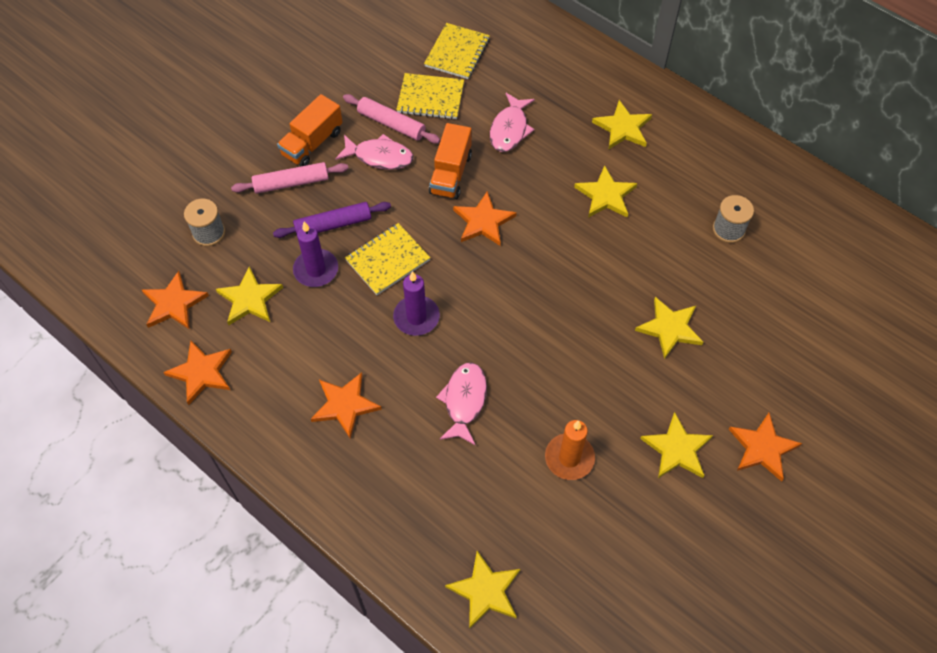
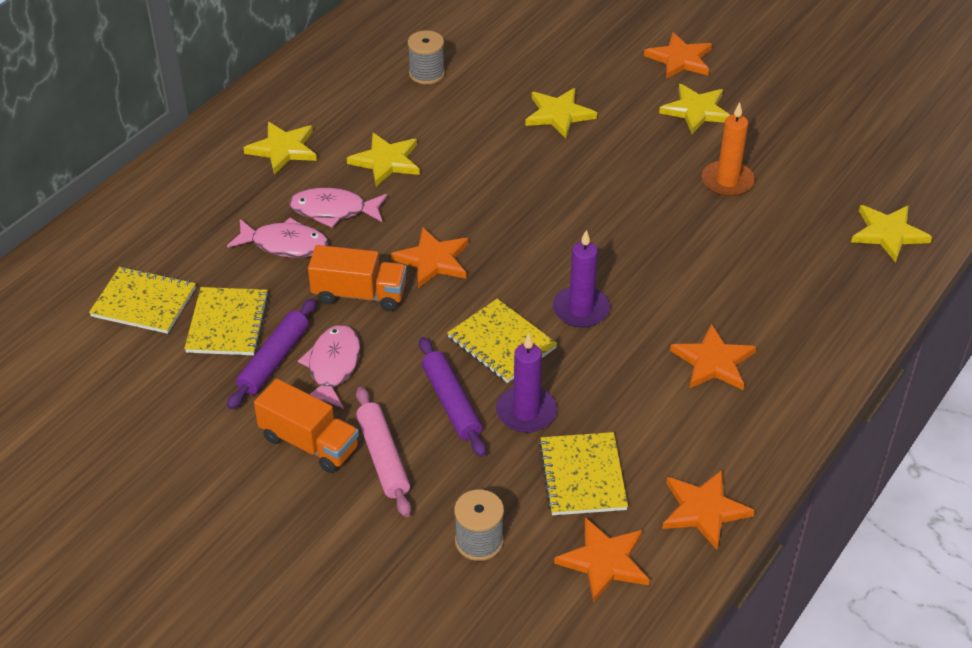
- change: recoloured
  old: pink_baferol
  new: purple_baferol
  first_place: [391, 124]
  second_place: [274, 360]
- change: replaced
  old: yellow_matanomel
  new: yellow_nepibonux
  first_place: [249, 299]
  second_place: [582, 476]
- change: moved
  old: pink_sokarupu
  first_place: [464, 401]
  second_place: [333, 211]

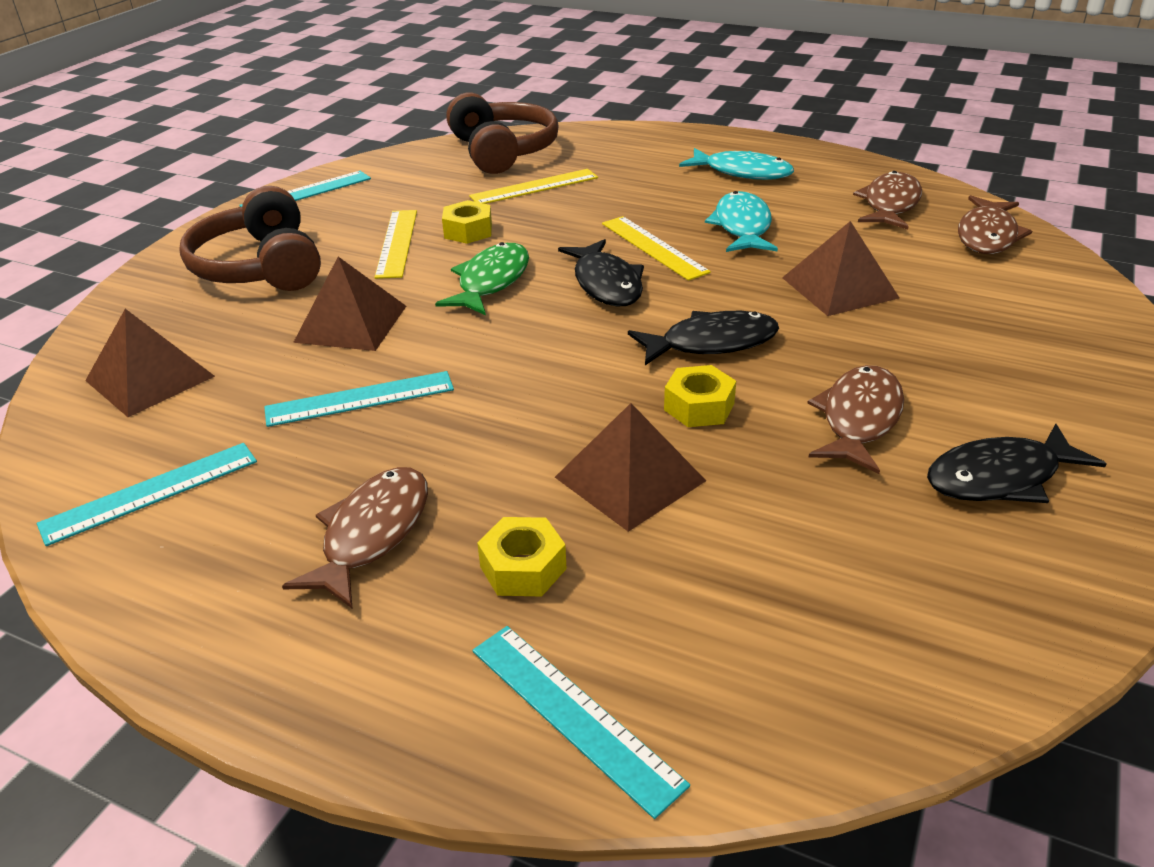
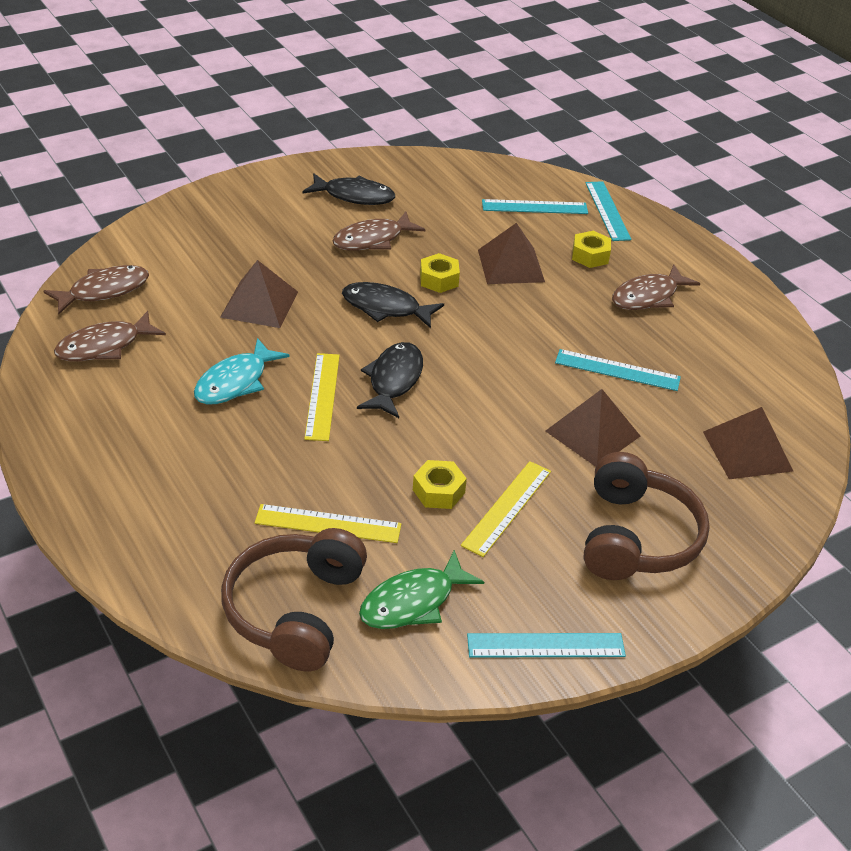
- change: removed
  old: turquoise_sokarupu
  first_place: [742, 172]
- change: moved
  old: green_sokarupu
  first_place: [491, 282]
  second_place: [413, 602]
- change: moved
  old: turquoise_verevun
  first_place: [151, 492]
  second_place: [534, 207]

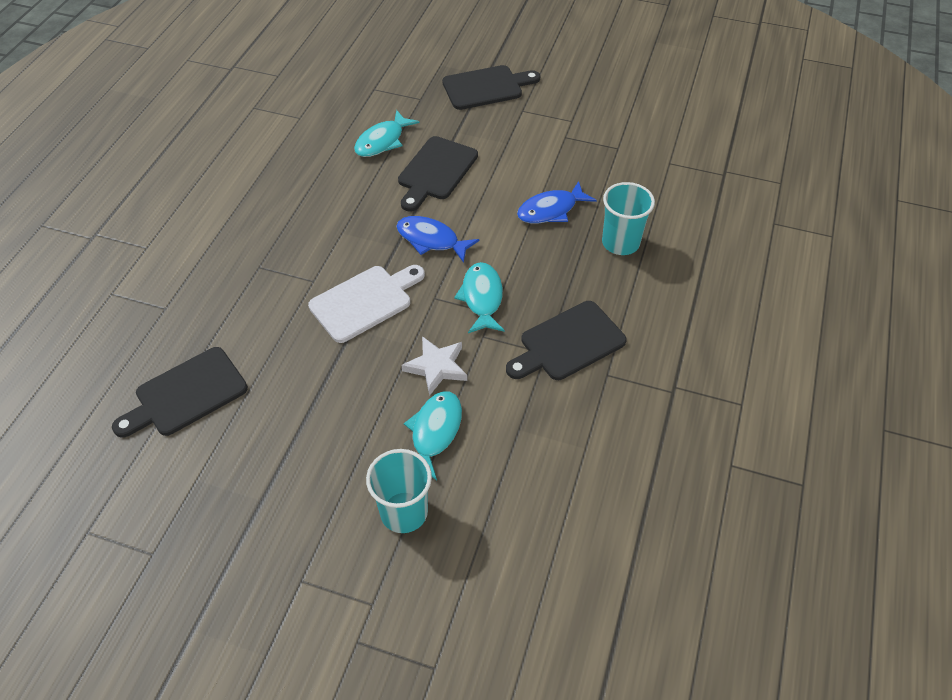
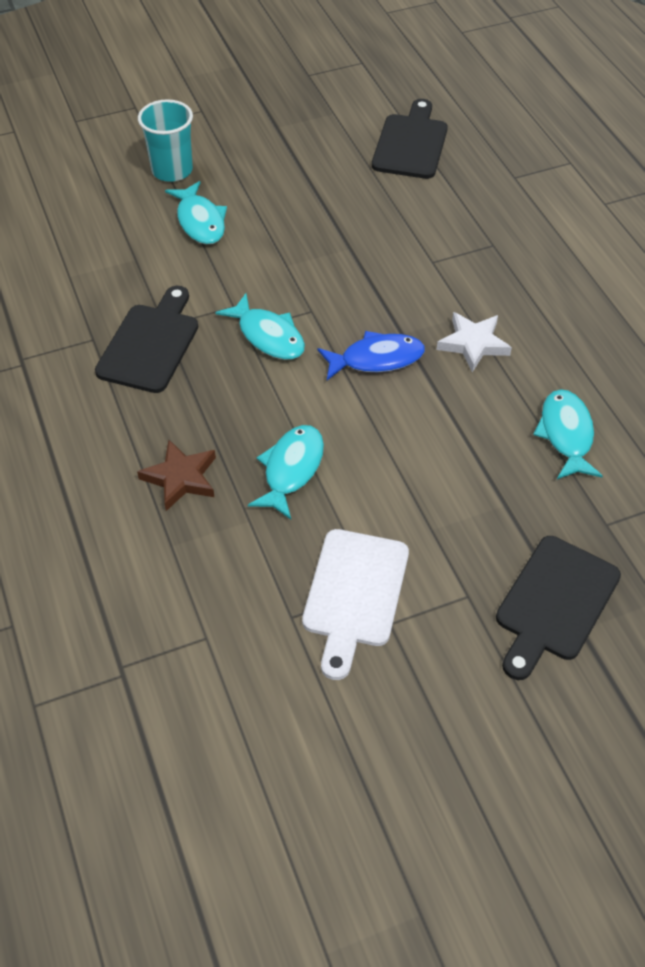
- change: removed
  old: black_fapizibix
  first_place: [436, 171]
- change: recoloured
  old: blue_sokarupu
  new: turquoise_sokarupu
  first_place: [551, 210]
  second_place: [291, 469]
- change: replaced
  old: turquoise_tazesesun
  new: brown_matanomel
  first_place: [620, 243]
  second_place: [181, 478]
- change: moved
  old: white_fapizibix
  first_place: [365, 301]
  second_place: [354, 594]
- change: moved
  old: white_matanomel
  first_place: [436, 367]
  second_place: [473, 344]

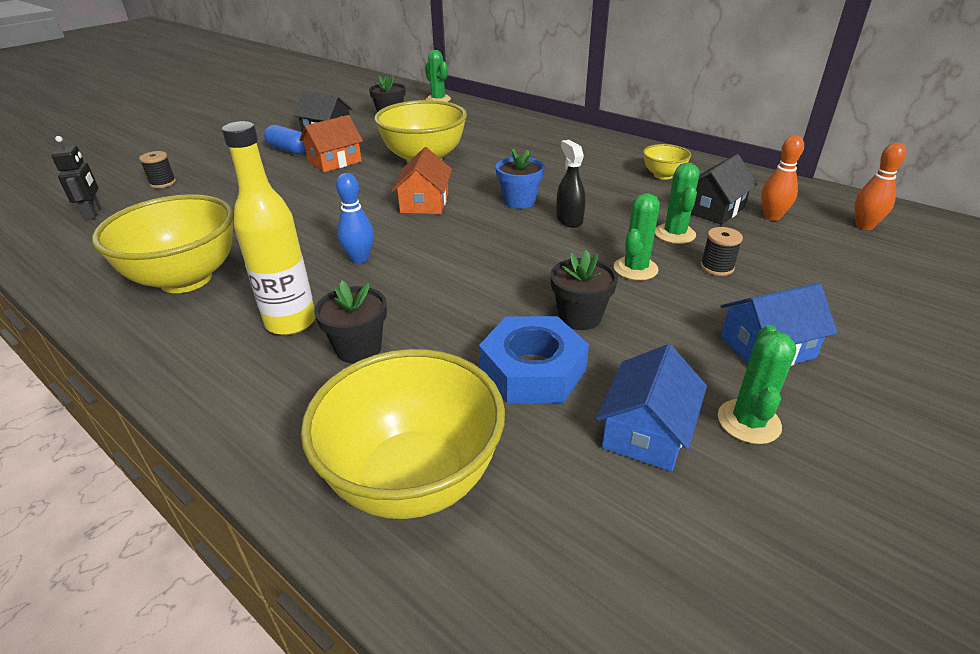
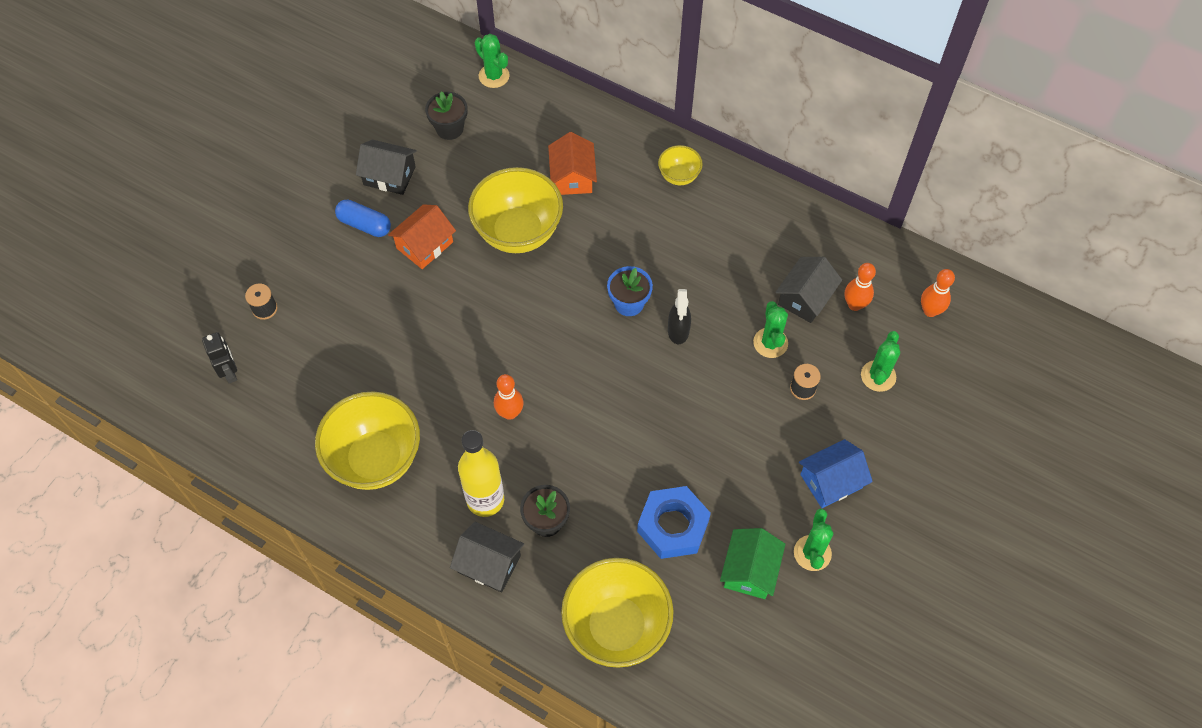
- change: turned
  old: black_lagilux
  first_place: [569, 220]
  second_place: [678, 330]
  degrees: -150
- change: moved
  old: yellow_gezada
  first_place: [663, 175]
  second_place: [679, 176]
- change: moved
  old: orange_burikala
  first_place: [424, 203]
  second_place: [572, 176]
- change: recoloured
  old: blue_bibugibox
  new: orange_bibugibox
  first_place: [359, 259]
  second_place: [510, 413]
- change: moved
  old: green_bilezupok
  first_place: [635, 269]
  second_place: [878, 376]
- change: removed
  old: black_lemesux
  first_place: [580, 317]
- change: recoloured
  old: blue_burikala
  new: green_burikala
  first_place: [646, 431]
  second_place: [750, 570]
- change: added
  new: black_burikala
  second_place: [489, 564]

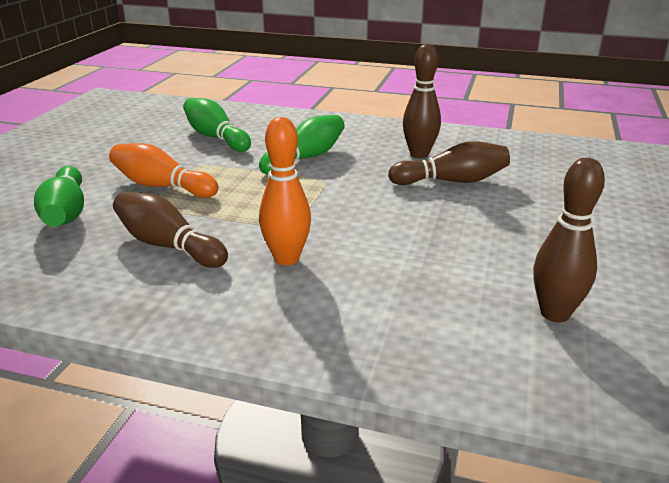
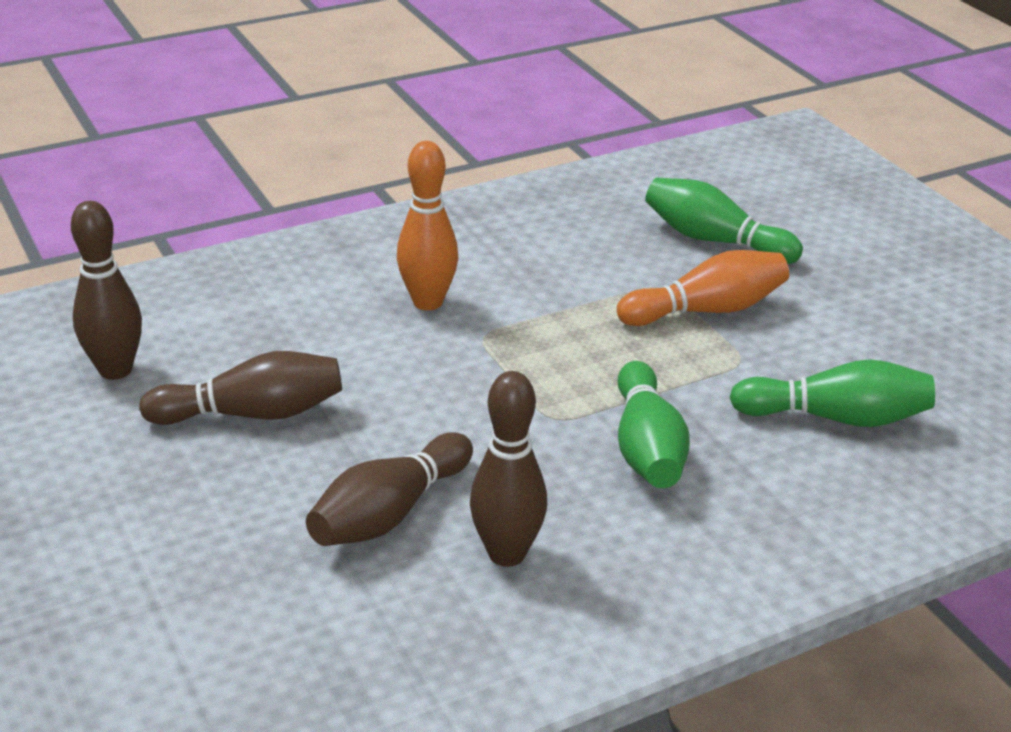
- change: moved
  old: brown_bibugibox
  first_place: [168, 245]
  second_place: [252, 414]

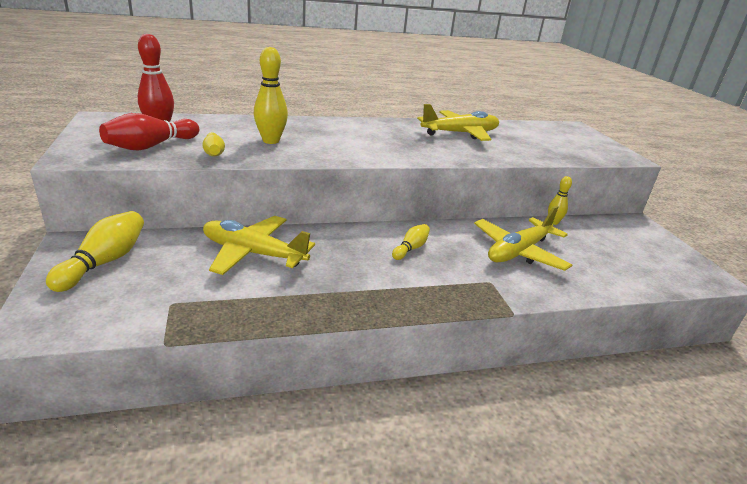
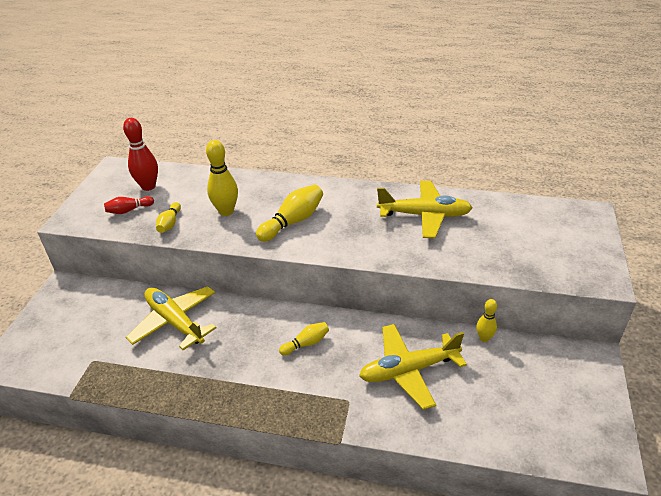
- change: resized
  old: red_bibugibox
  first_place: [151, 146]
  second_place: [129, 210]
  factor: 0.59
- change: moved
  old: yellow_bibugibox
  first_place: [104, 262]
  second_place: [293, 222]

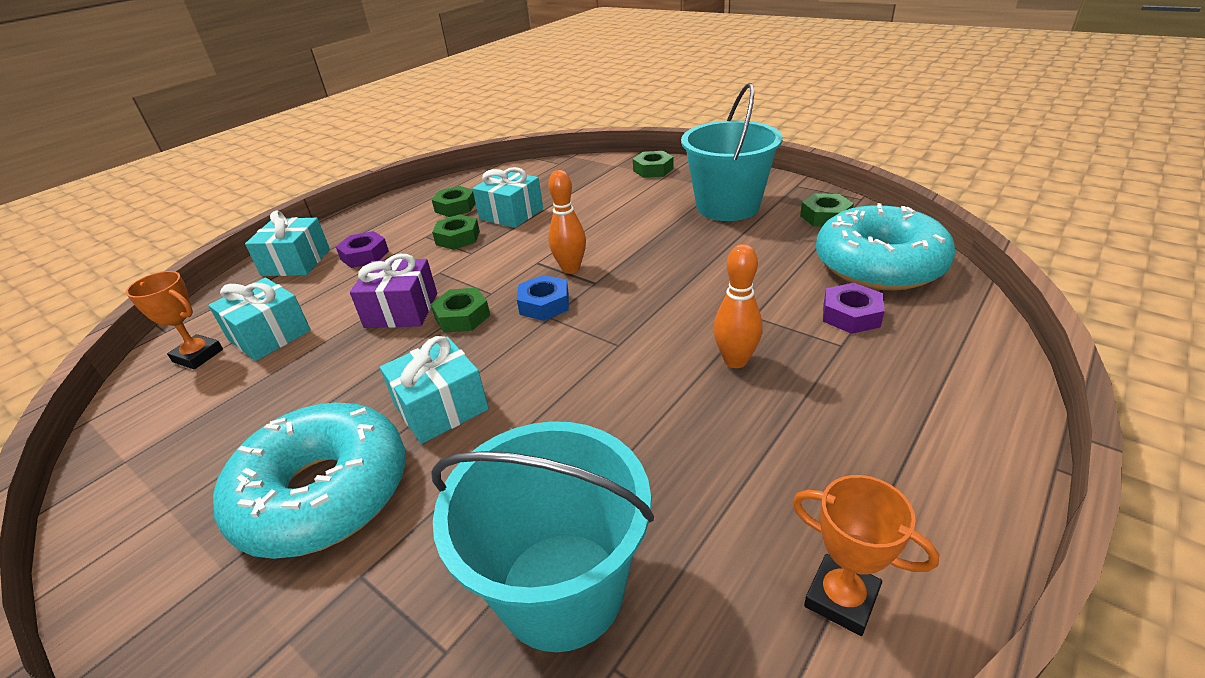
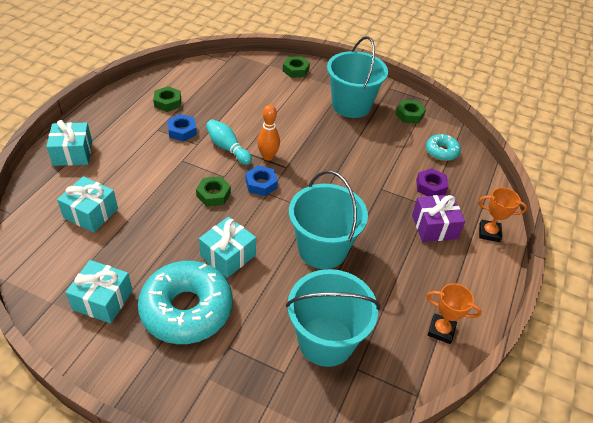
- change: moved
  old: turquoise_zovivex
  first_place: [511, 214]
  second_place: [103, 300]
- change: resized
  old: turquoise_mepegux
  first_place: [879, 264]
  second_place: [441, 151]
  factor: 0.5
- change: recoloured
  old: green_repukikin
  new: blue_repukikin
  first_place: [458, 238]
  second_place: [182, 131]
- change: removed
  old: purple_repukikin
  first_place: [365, 255]
- change: removed
  old: orange_bibugibox
  first_place: [735, 360]
- change: moved
  old: purple_zovivex
  first_place: [401, 310]
  second_place: [434, 226]
- change: moved
  old: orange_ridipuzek
  first_place: [198, 356]
  second_place: [489, 233]
- change: added
  new: turquoise_bibugibox
  second_place: [227, 148]
- change: added
  new: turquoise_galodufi
  second_place: [322, 249]

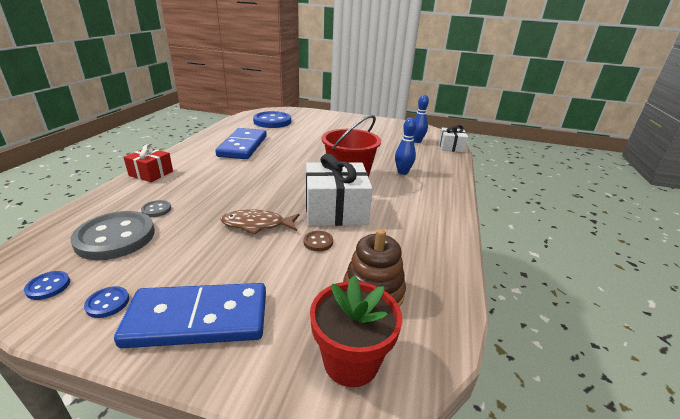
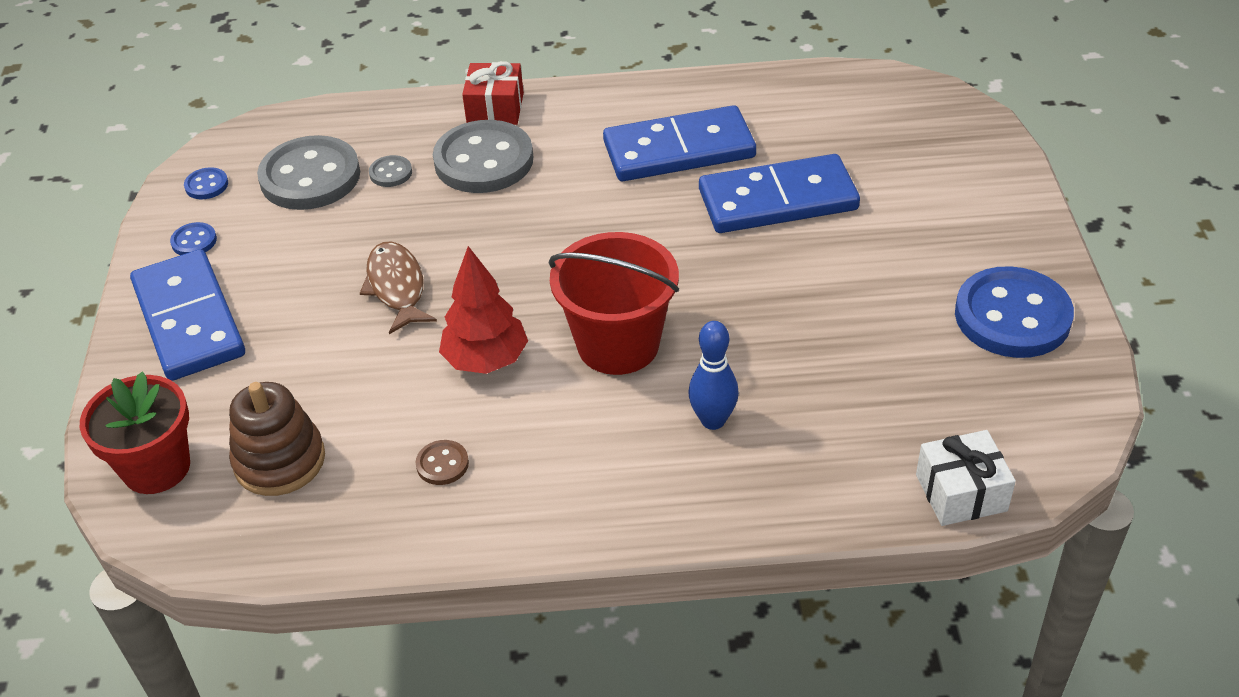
- change: removed
  old: blue_bibugibox
  first_place: [416, 141]
- change: moved
  old: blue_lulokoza
  first_place: [272, 121]
  second_place: [1012, 316]
- change: replaced
  old: white_zovivex
  new: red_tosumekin
  first_place: [335, 210]
  second_place: [486, 360]
- change: moved
  old: brown_lulokoza
  first_place: [318, 242]
  second_place: [442, 464]
- change: added
  new: grey_lulokoza
  second_place: [484, 161]
- change: added
  new: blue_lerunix
  second_place: [778, 200]

